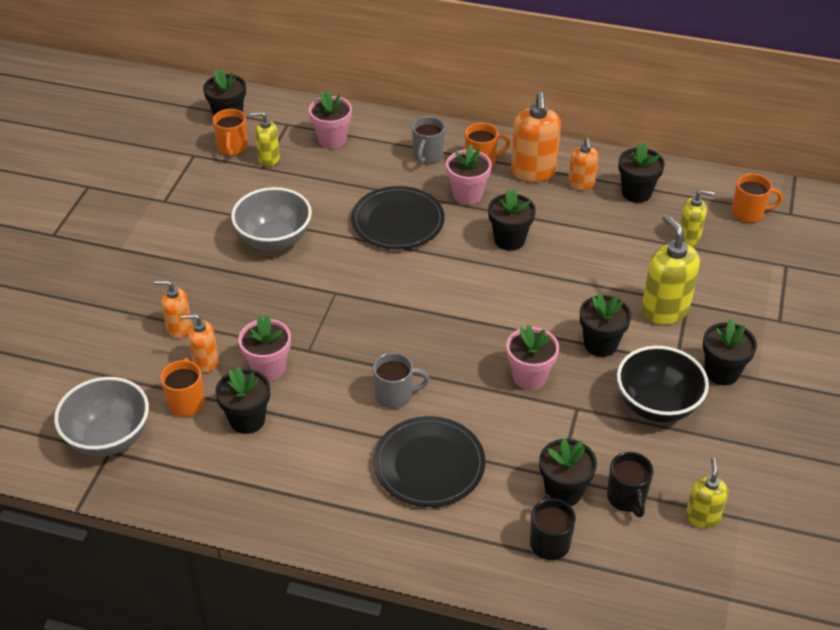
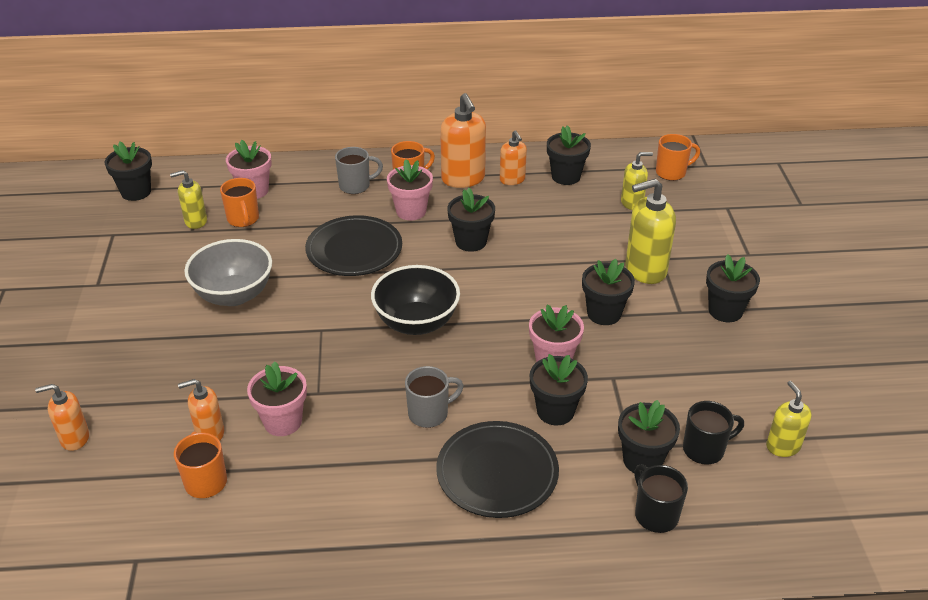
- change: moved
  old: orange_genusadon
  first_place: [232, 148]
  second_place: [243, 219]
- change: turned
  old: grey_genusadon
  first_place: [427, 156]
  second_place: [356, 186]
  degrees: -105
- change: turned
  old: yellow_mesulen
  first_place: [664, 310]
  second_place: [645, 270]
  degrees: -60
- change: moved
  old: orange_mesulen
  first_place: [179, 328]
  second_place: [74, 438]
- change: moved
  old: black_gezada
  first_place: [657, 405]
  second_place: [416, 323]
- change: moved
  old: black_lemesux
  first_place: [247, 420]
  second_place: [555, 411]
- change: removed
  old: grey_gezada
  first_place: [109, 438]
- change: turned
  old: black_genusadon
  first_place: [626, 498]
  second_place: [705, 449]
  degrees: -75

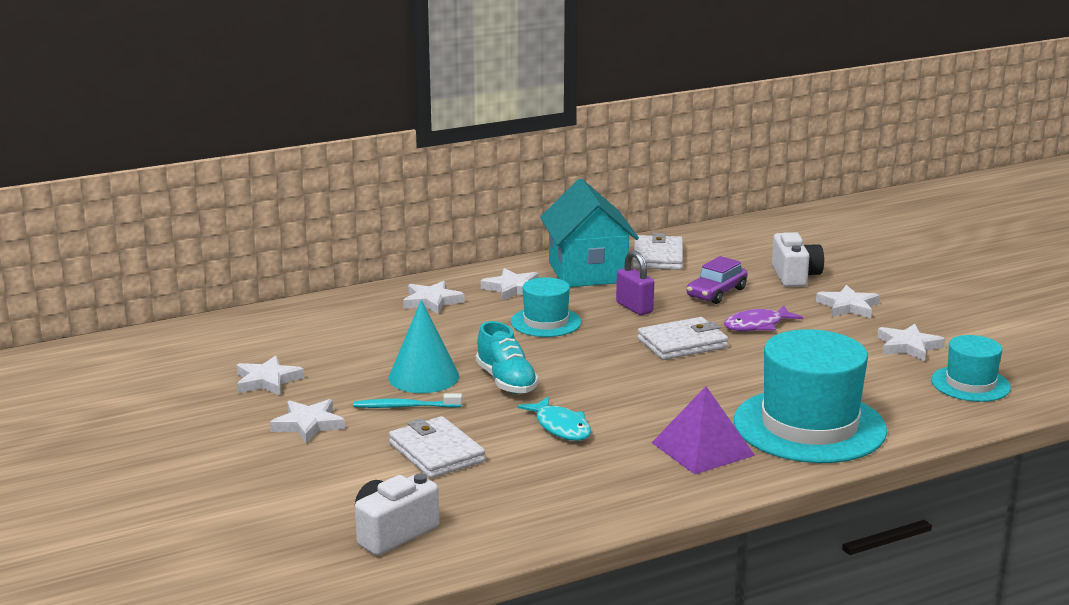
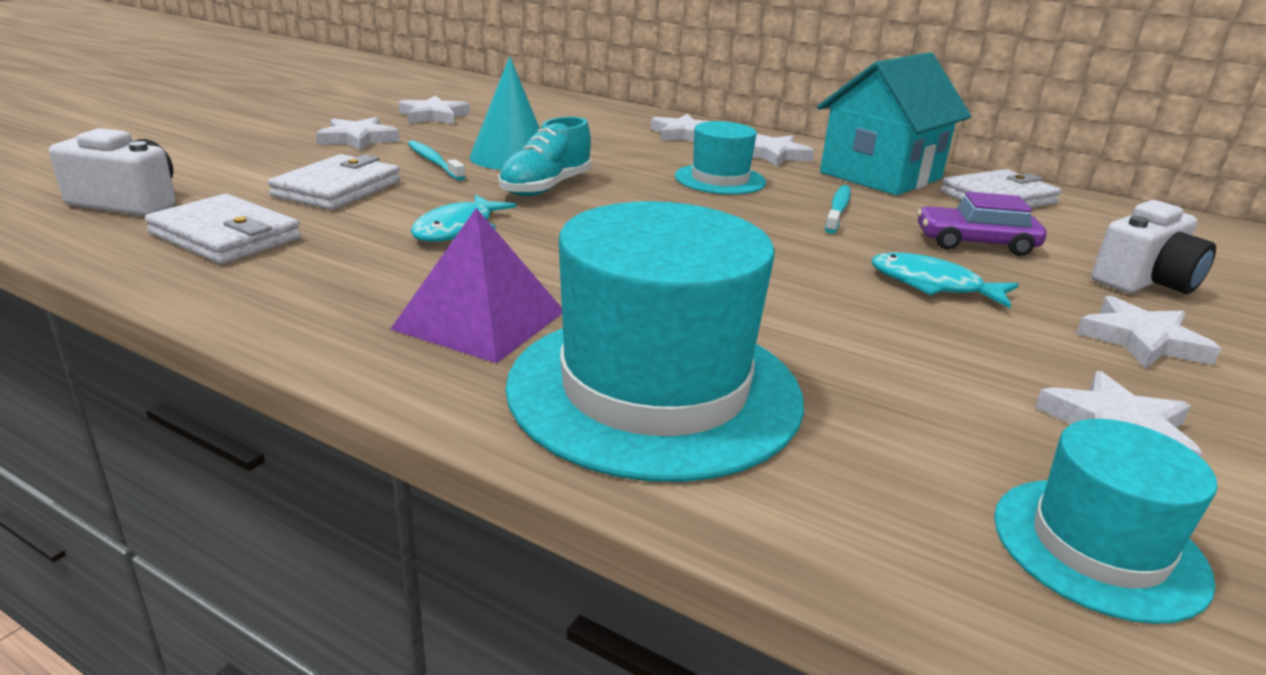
- change: replaced
  old: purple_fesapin
  new: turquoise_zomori
  first_place: [634, 307]
  second_place: [838, 210]
- change: recoloured
  old: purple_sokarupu
  new: turquoise_sokarupu
  first_place: [757, 325]
  second_place: [932, 285]
- change: moved
  old: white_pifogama
  first_place: [682, 343]
  second_place: [225, 236]

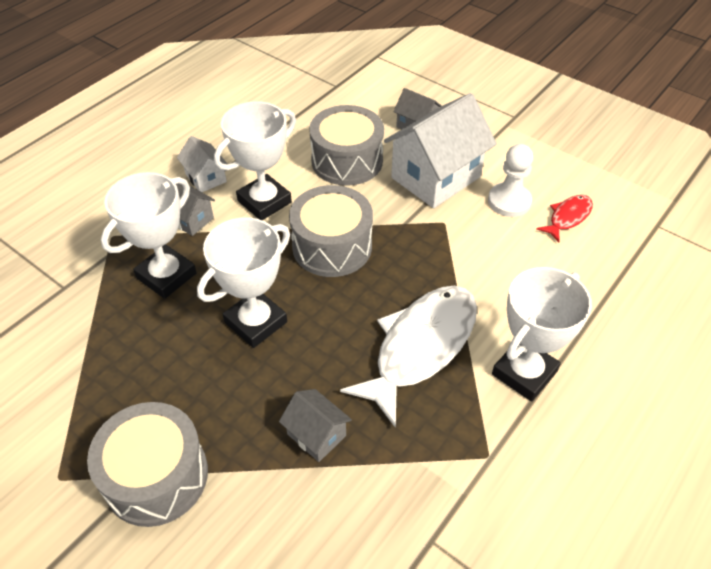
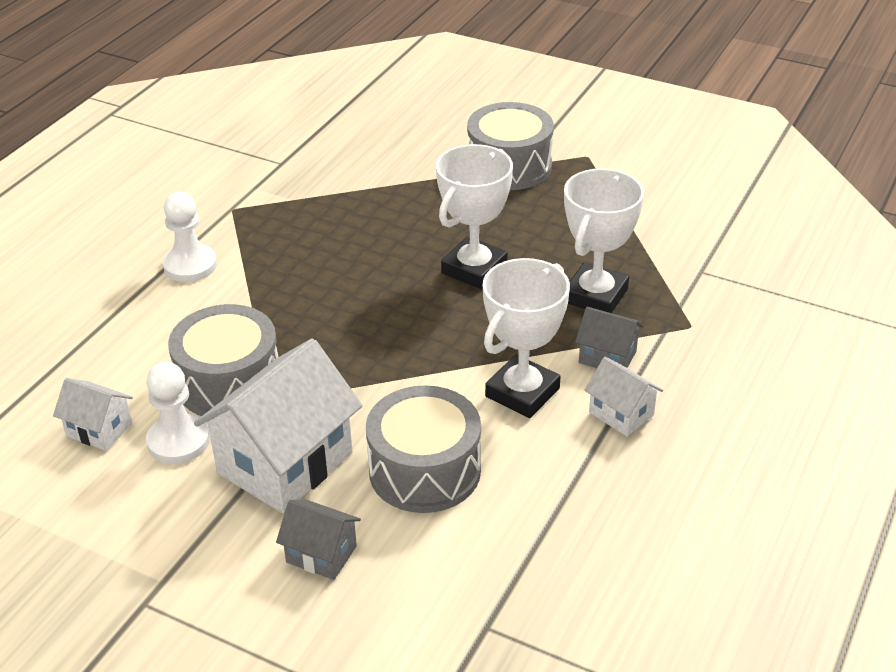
- change: moved
  old: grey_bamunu
  first_place: [332, 246]
  second_place: [229, 383]
- change: replaced
  old: red_sokarupu
  new: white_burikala
  first_place: [568, 217]
  second_place: [99, 430]
- change: replaced
  old: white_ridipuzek
  new: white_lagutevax
  first_place: [524, 373]
  second_place: [190, 265]
- change: removed
  old: white_sokarupu
  first_place: [420, 347]
- change: removed
  old: grey_burikala
  first_place: [316, 435]

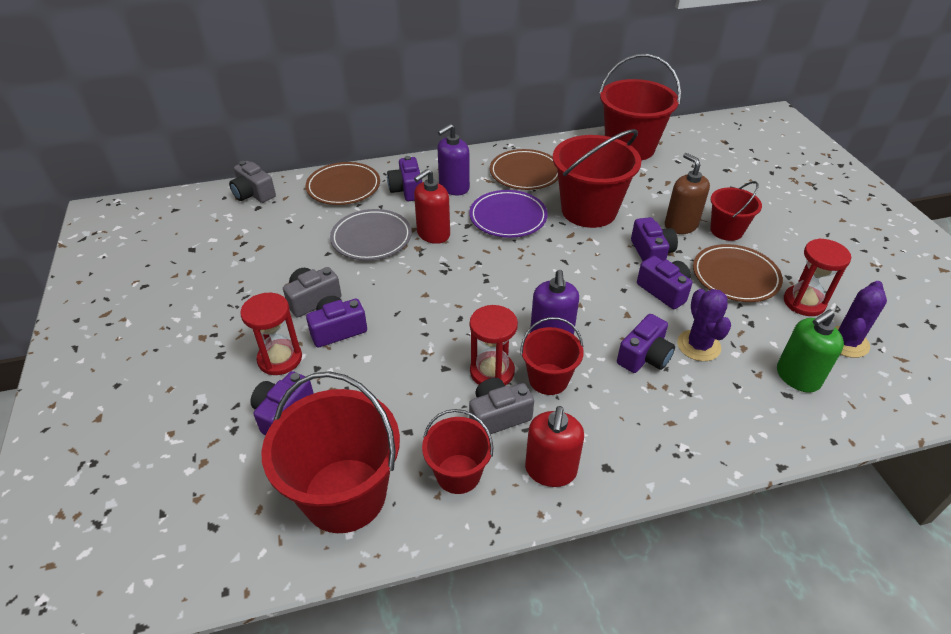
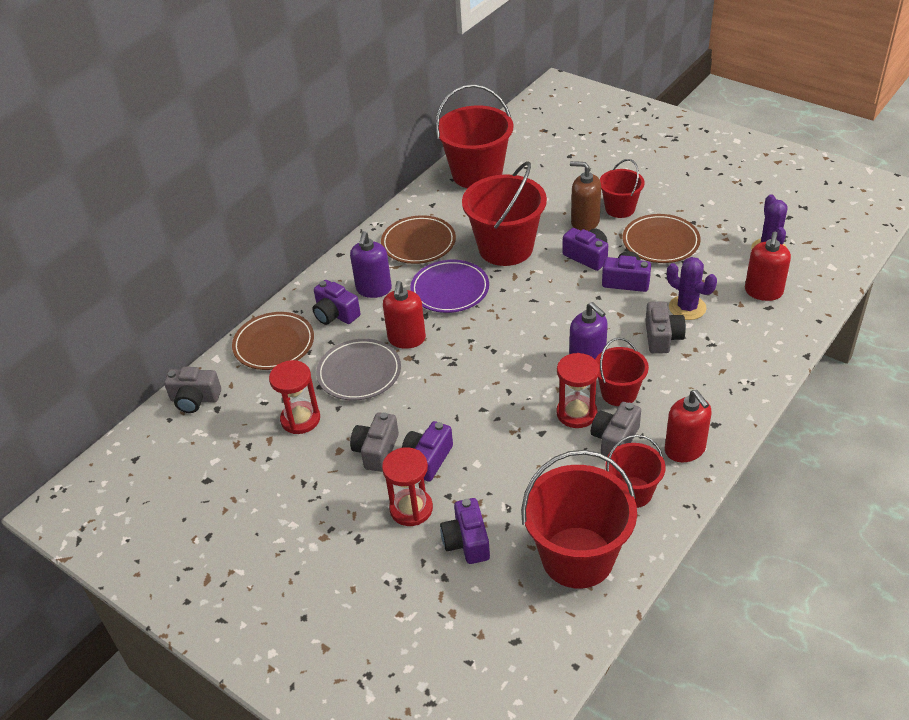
- change: moved
  old: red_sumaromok
  first_place: [804, 302]
  second_place: [300, 419]
- change: recoloured
  old: green_mesulen
  new: red_mesulen
  first_place: [797, 377]
  second_place: [763, 292]
- change: recoloured
  old: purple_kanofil
  new: grey_kanofil
  first_place: [644, 356]
  second_place: [662, 337]

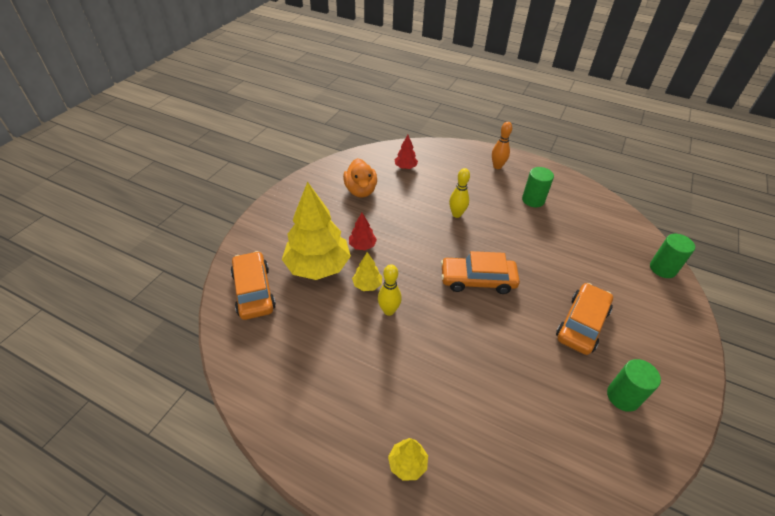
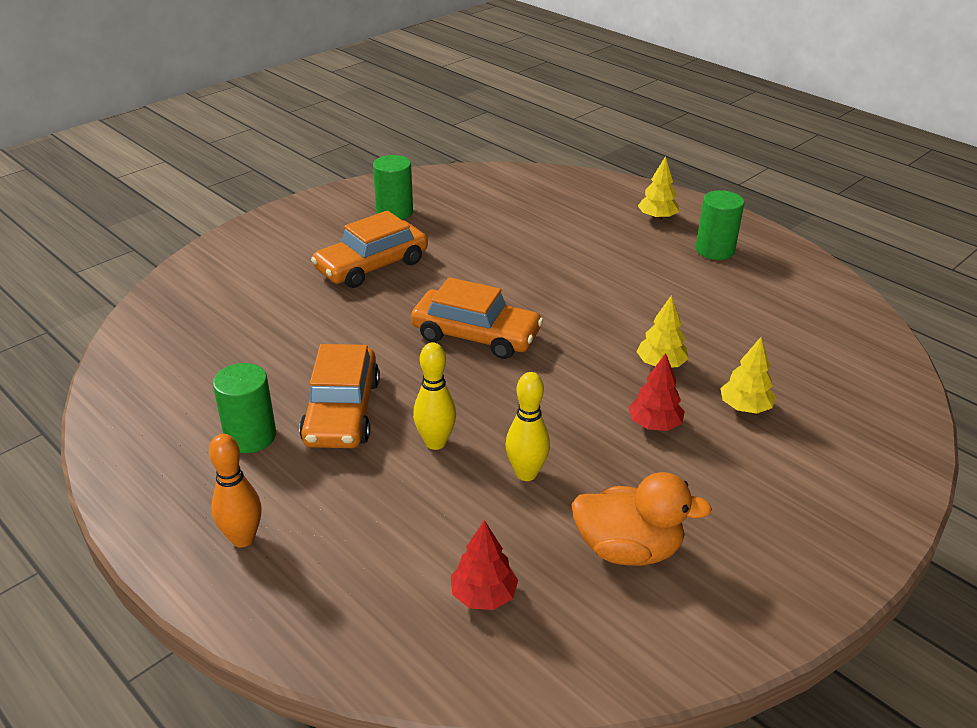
- change: turned
  old: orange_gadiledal
  first_place: [361, 190]
  second_place: [628, 549]
  degrees: 90
- change: resized
  old: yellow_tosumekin
  first_place: [318, 266]
  second_place: [745, 408]
  factor: 0.44
- change: moved
  old: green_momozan
  first_place: [662, 268]
  second_place: [715, 250]
- change: moved
  old: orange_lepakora
  first_place: [254, 291]
  second_place: [342, 411]
- change: moved
  old: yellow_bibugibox
  first_place: [389, 311]
  second_place: [526, 473]

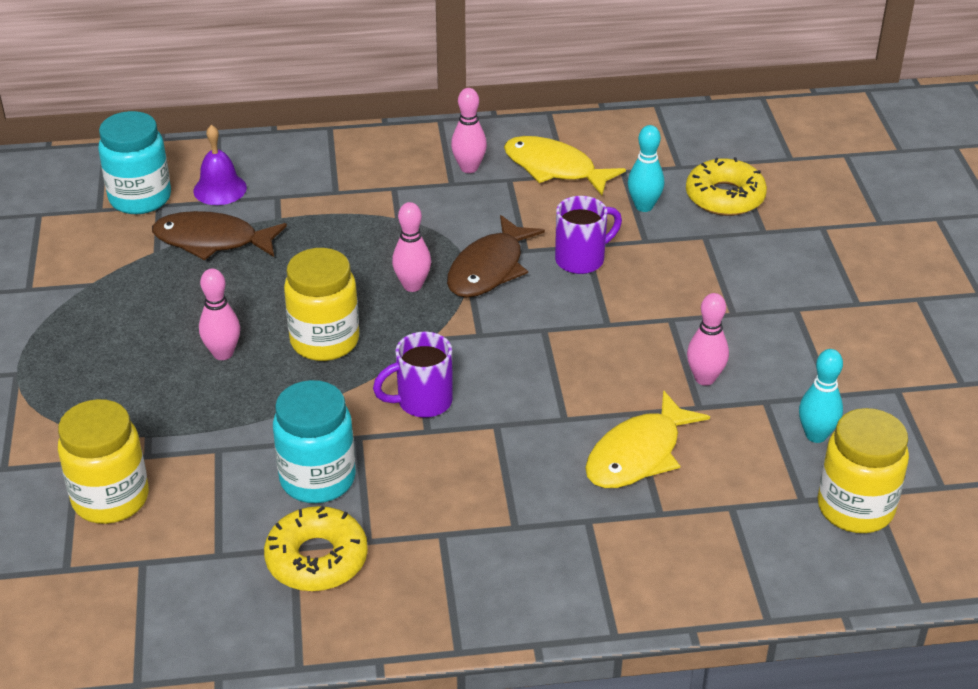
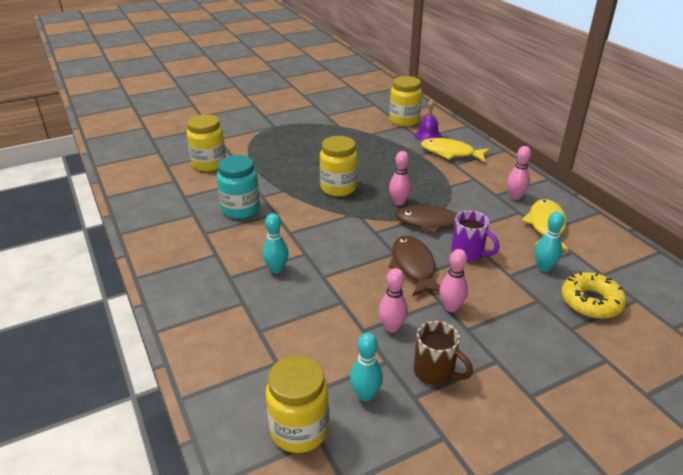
- change: recoloured
  old: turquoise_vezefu
  new: yellow_vezefu
  first_place: [140, 198]
  second_place: [404, 121]
- change: moved
  old: brown_sokarupu
  first_place: [212, 241]
  second_place: [413, 266]
- change: moved
  old: pink_bibugibox
  first_place: [223, 353]
  second_place: [451, 307]
- change: removed
  old: purple_genusadon
  first_place: [422, 402]
- change: moved
  old: yellow_sokarupu
  first_place: [638, 454]
  second_place: [451, 153]
- change: removed
  old: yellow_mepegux
  first_place: [317, 559]
- change: added
  new: turquoise_bibugibox
  second_place: [276, 269]
- change: added
  new: brown_genusadon
  second_place: [435, 372]

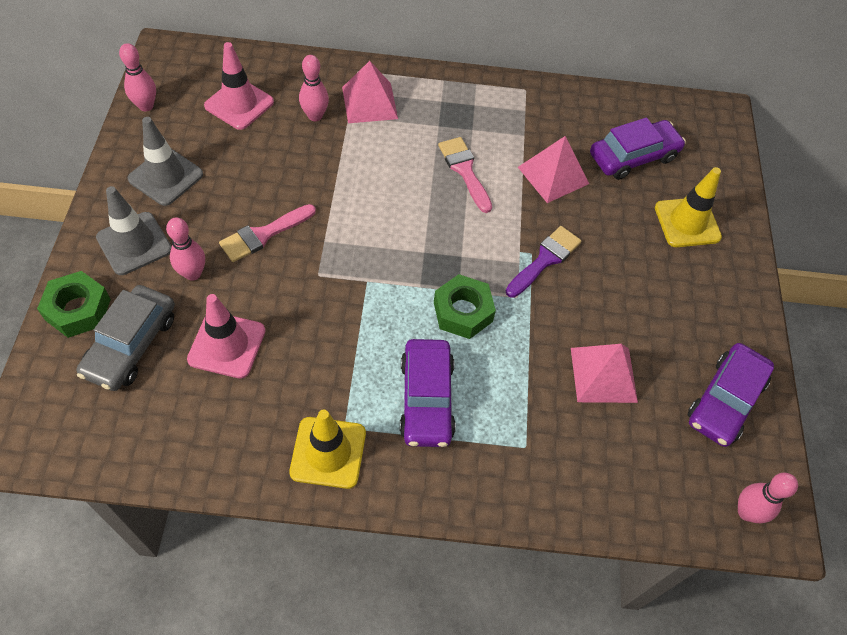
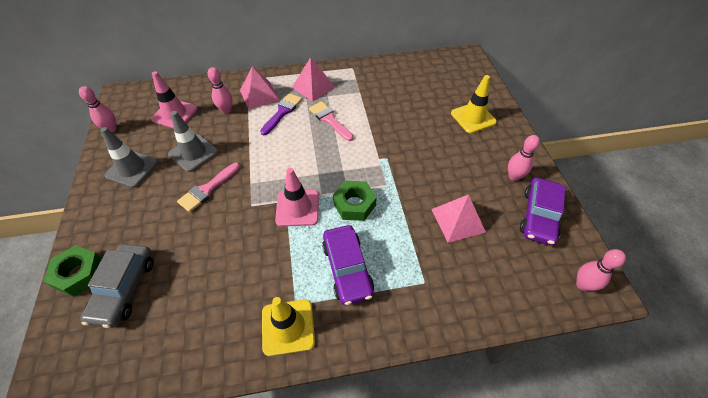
- change: removed
  old: purple_lepakora
  first_place: [633, 157]
- change: moved
  old: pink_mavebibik
  first_place: [553, 175]
  second_place: [313, 87]
- change: moved
  old: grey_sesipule
  first_place: [134, 243]
  second_place: [193, 153]
- change: moved
  old: pink_bibugibox
  first_place: [193, 273]
  second_place: [513, 176]
- change: moved
  old: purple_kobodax
  first_place: [545, 260]
  second_place: [282, 112]
- change: moved
  old: pink_sesipule
  first_place: [227, 345]
  second_place: [297, 208]

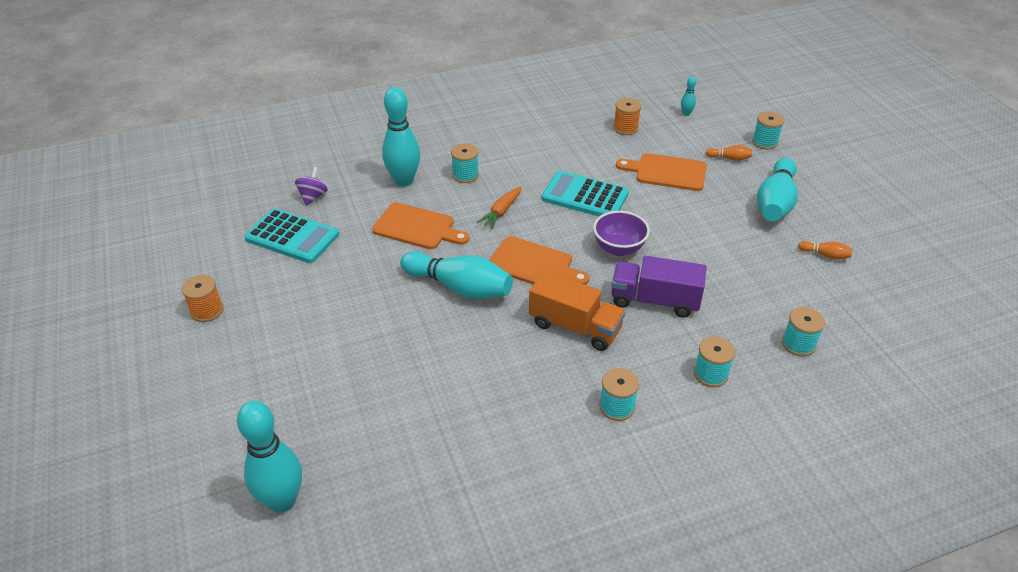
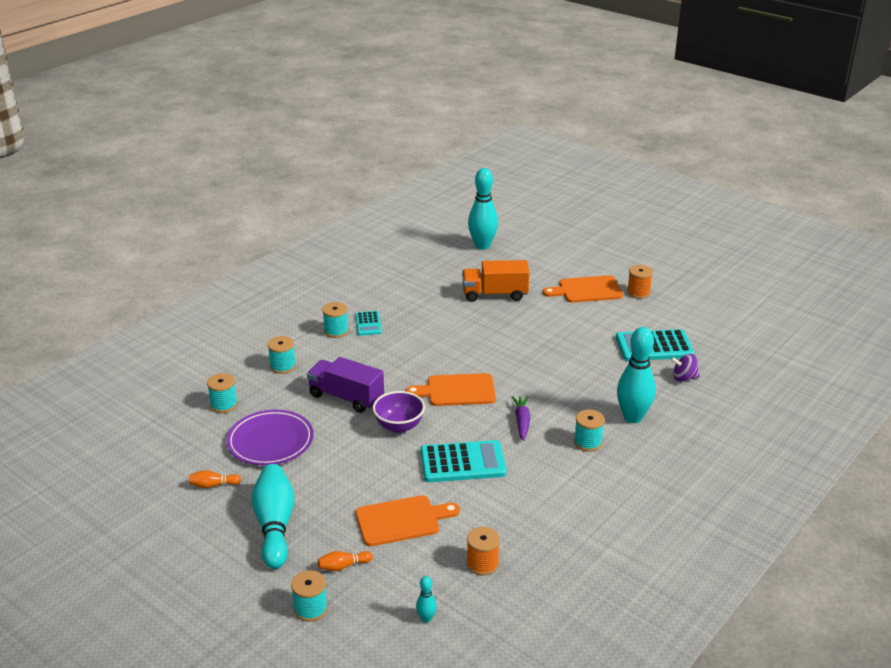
- change: turned
  old: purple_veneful
  first_place: [313, 197]
  second_place: [684, 378]
  degrees: 105
- change: recoloured
  old: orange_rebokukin
  new: purple_rebokukin
  first_place: [501, 212]
  second_place: [522, 421]
- change: moved
  old: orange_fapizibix
  first_place: [417, 227]
  second_place: [587, 290]
- change: removed
  old: turquoise_bibugibox
  first_place: [460, 287]
- change: turned
  old: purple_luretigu
  first_place: [654, 301]
  second_place: [346, 397]
  degrees: -135
- change: moved
  old: orange_luretigu
  first_place: [575, 326]
  second_place: [495, 294]
- change: added
  new: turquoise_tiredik
  second_place: [368, 324]
- change: added
  new: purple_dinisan
  second_place: [270, 441]

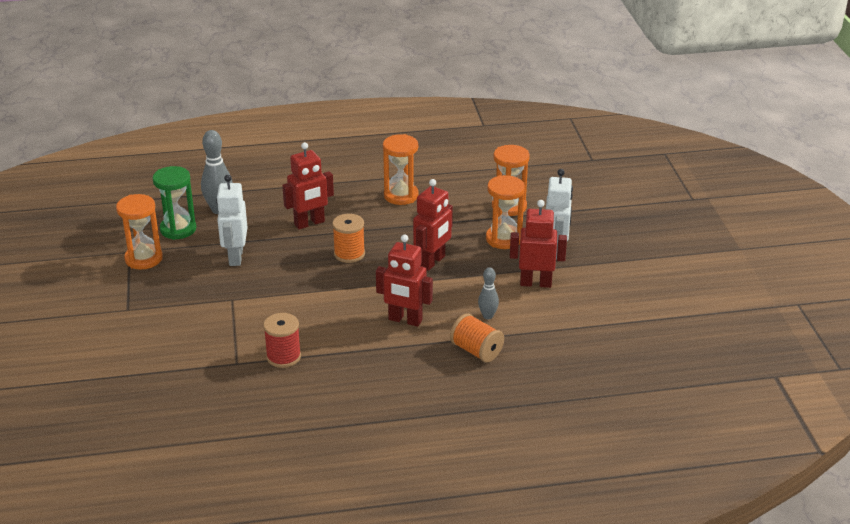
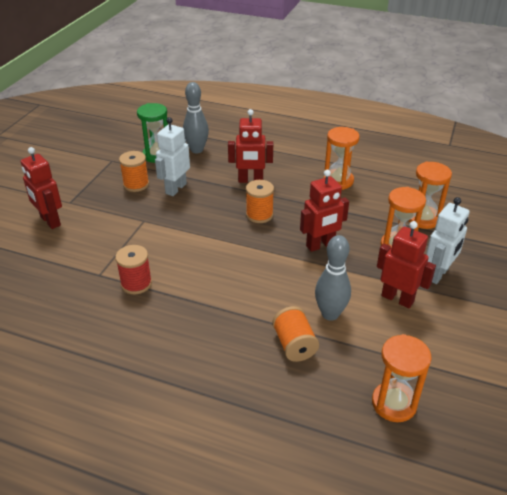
- change: moved
  old: orange_sumaromok
  first_place: [143, 259]
  second_place: [394, 403]
- change: moved
  old: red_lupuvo
  first_place: [405, 320]
  second_place: [50, 221]
- change: resized
  old: grey_bibugibox
  first_place: [487, 316]
  second_place: [330, 314]
  factor: 1.72
- change: added
  new: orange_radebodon
  second_place: [136, 184]

